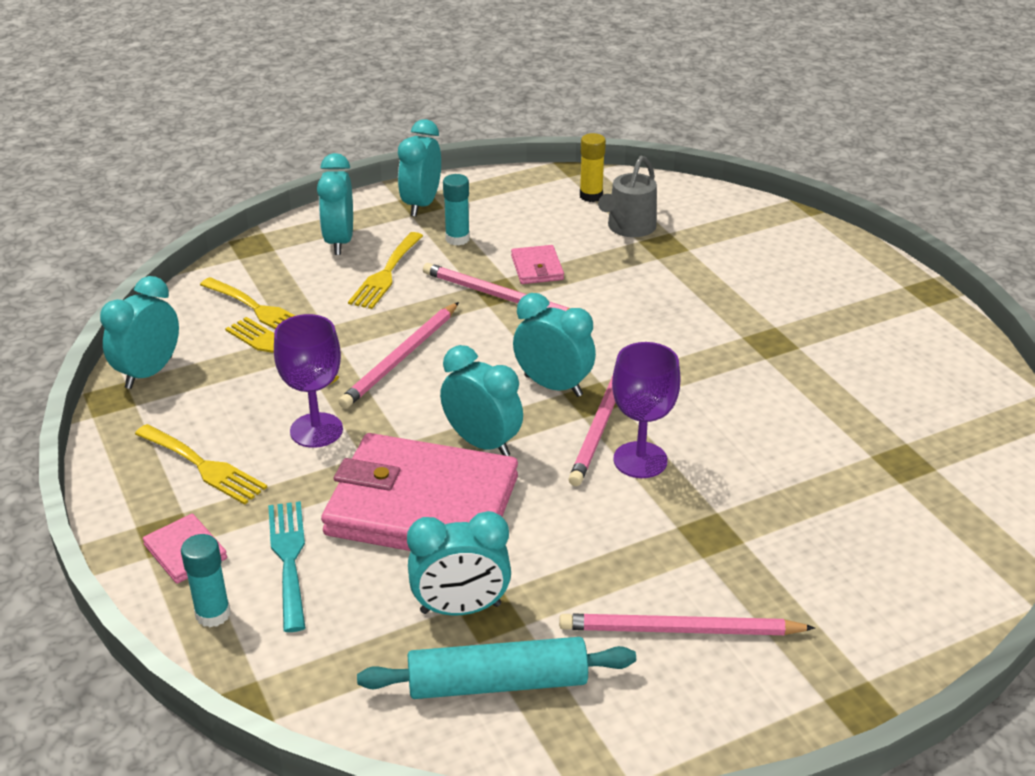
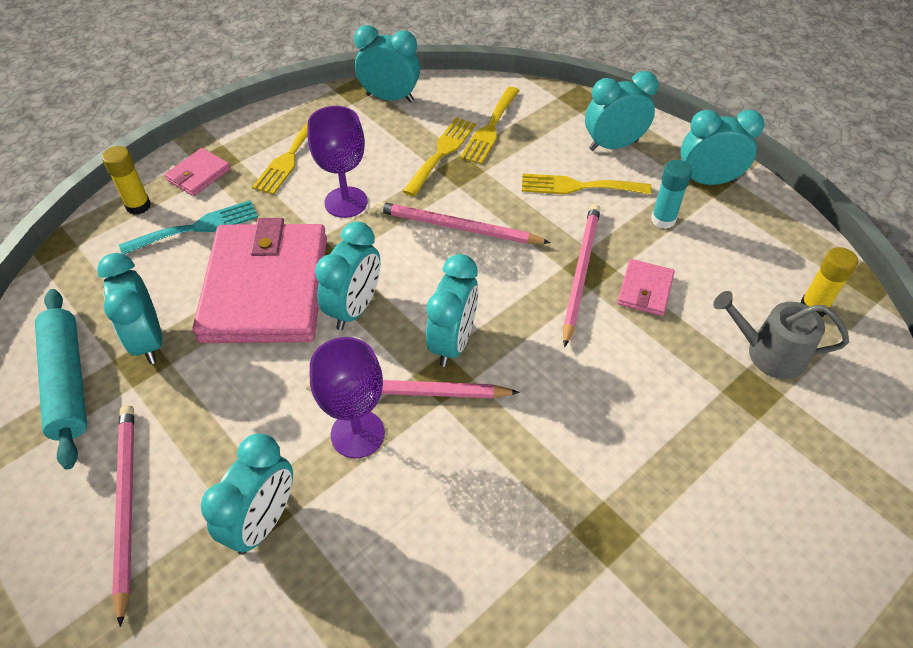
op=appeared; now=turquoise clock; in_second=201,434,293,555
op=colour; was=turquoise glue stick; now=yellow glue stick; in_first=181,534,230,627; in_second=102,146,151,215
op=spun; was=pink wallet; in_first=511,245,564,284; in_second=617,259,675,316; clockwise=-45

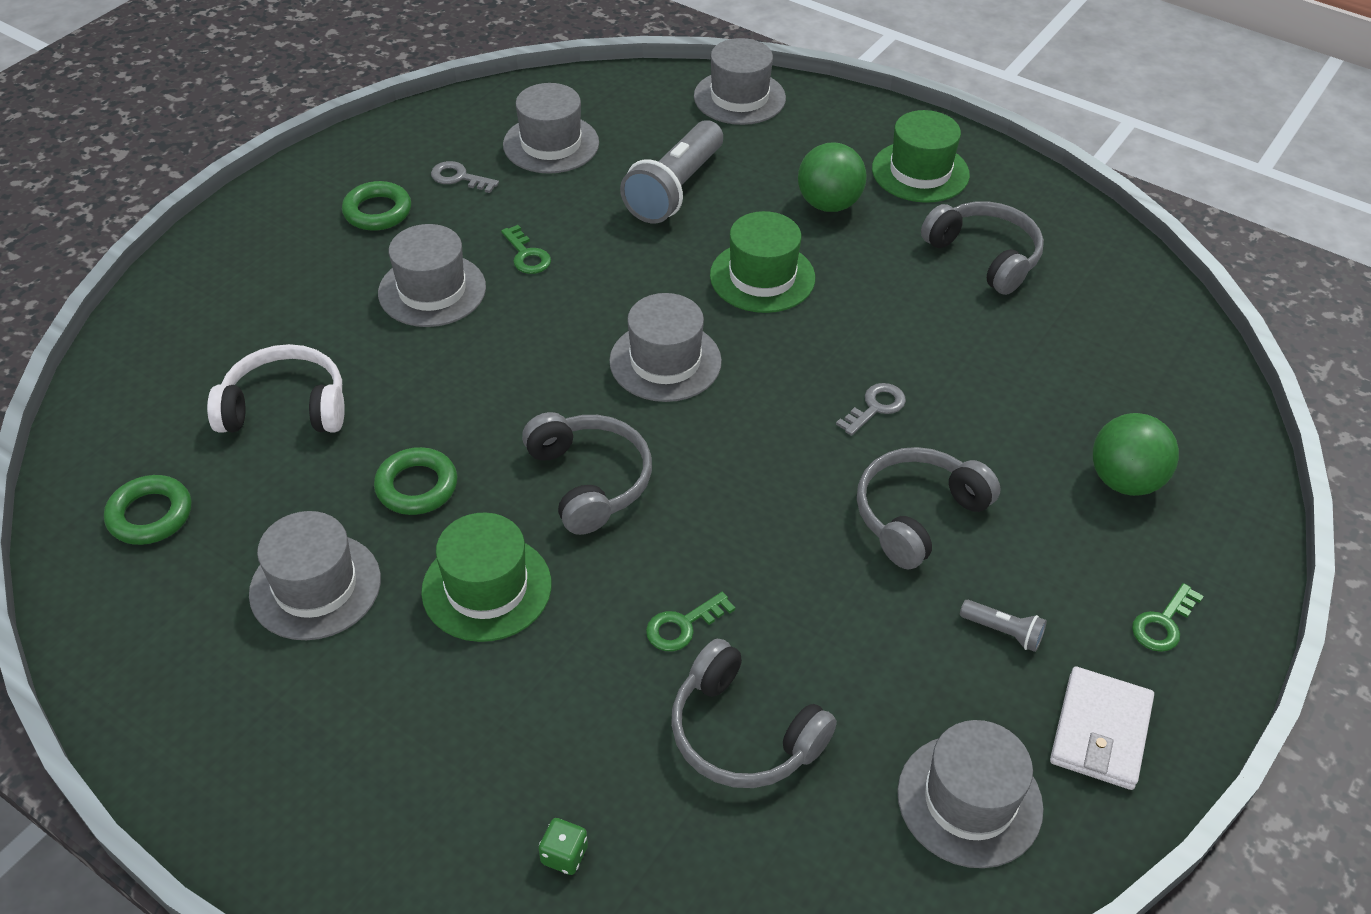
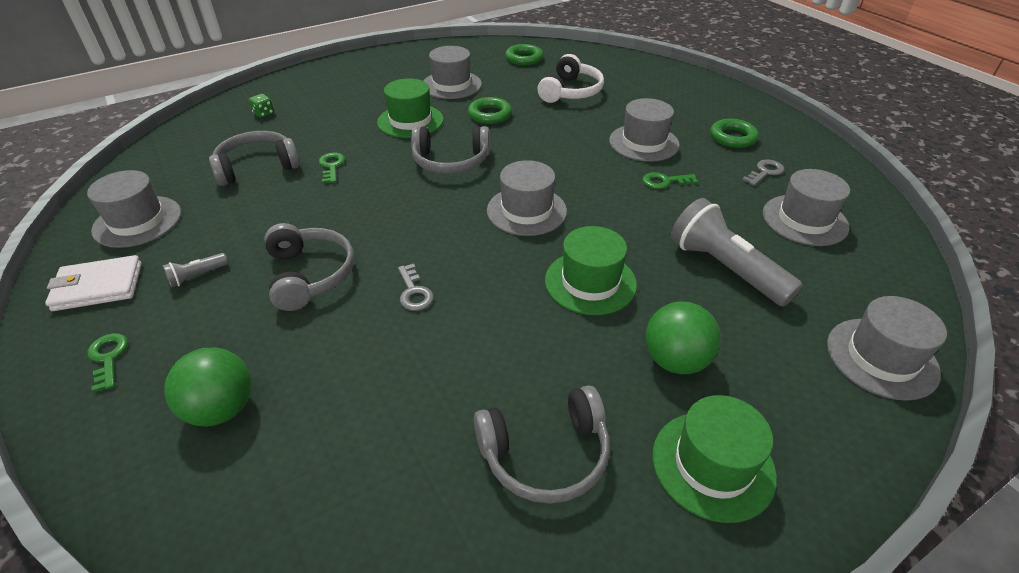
op=spun; was=white wallet; in_first=1050,666,1154,790; in_second=45,255,142,311; clockwise=-60

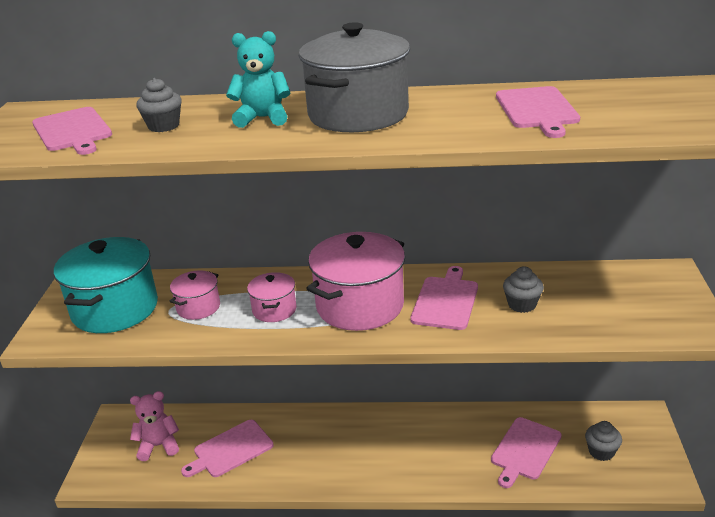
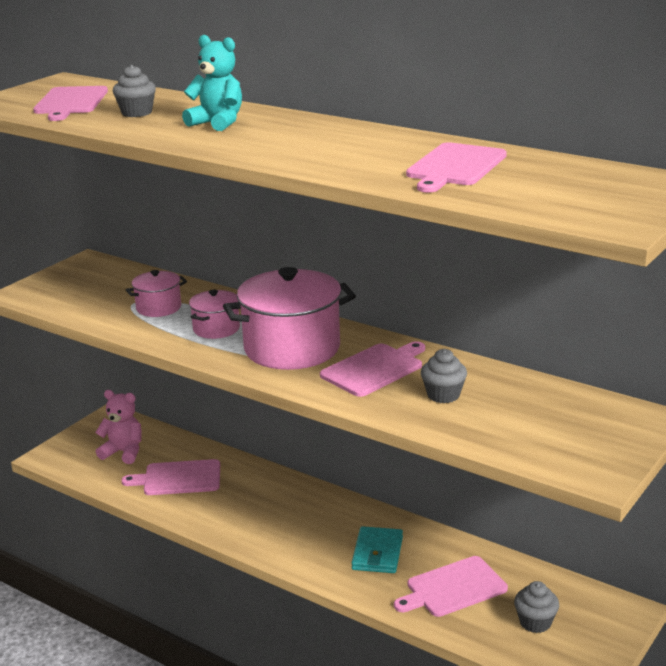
op=missing; was=turquoise pot; in_first=54,237,158,333
op=missing; was=grey pot; in_first=299,22,410,132
op=appeared; now=turquoise wallet; in_second=352,526,403,573

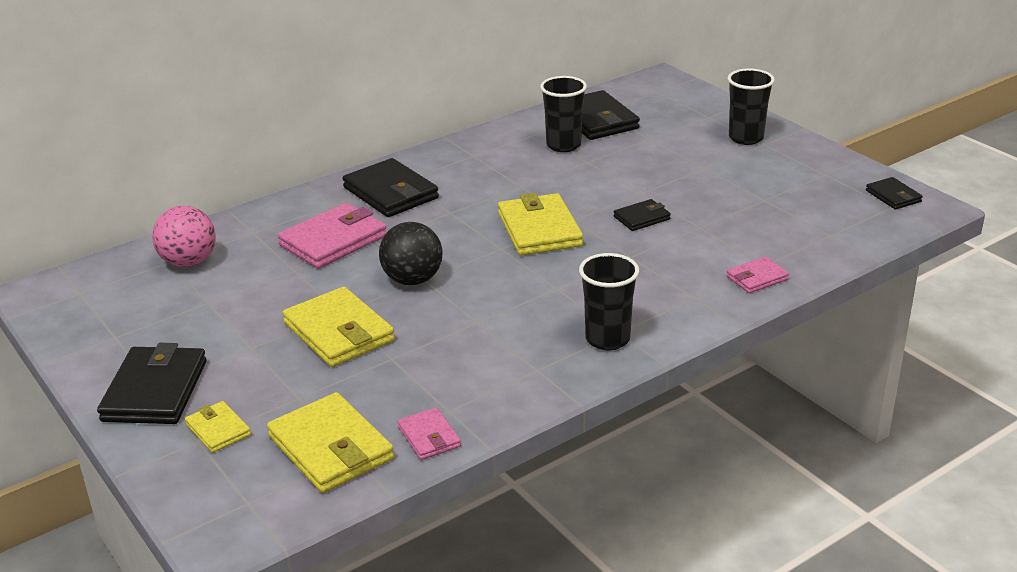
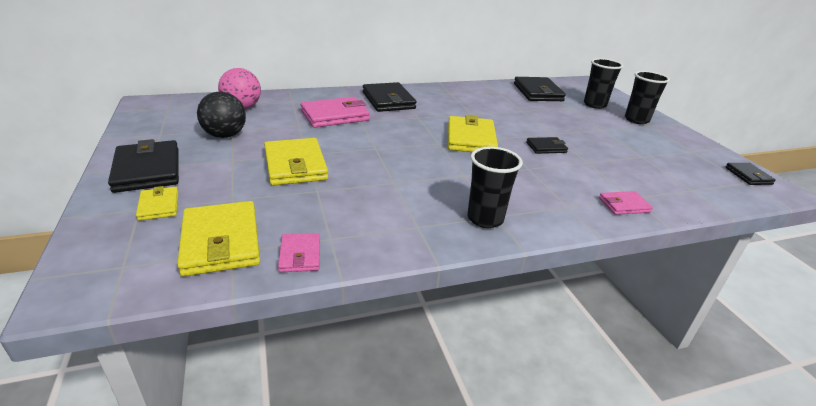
op=relocated; was=black ball; in_first=379,222,442,285; in_second=197,92,246,138
op=relocated; was=black cup; in_first=540,76,587,152; in_second=584,58,623,109
op=spun; was=black wallet; in_first=97,343,206,424; in_second=108,139,179,193; clockwise=-45

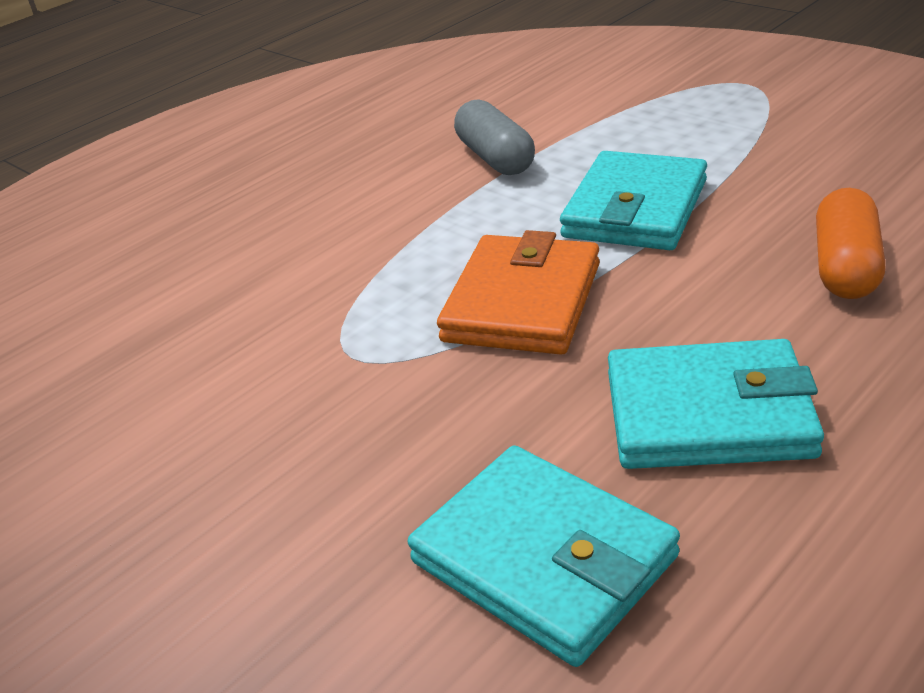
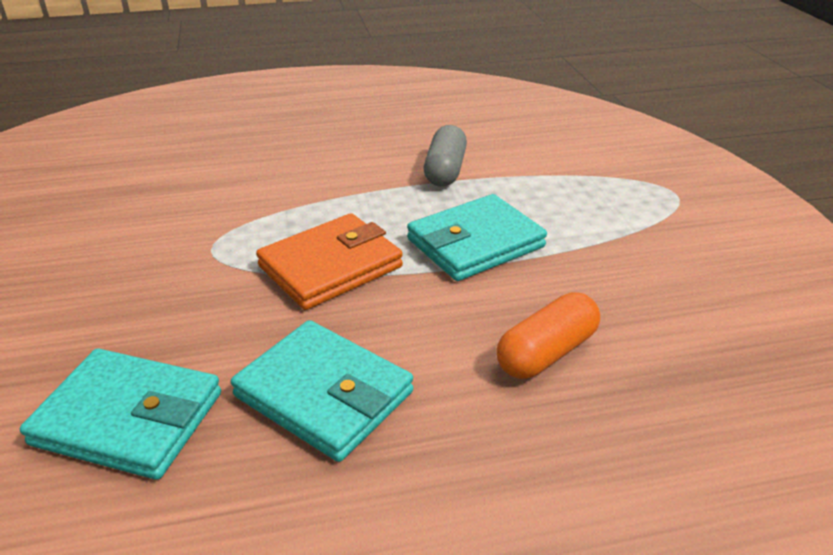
op=spun; was=turquoise wallet; in_first=407,445,680,667; in_second=20,348,221,480; clockwise=-60

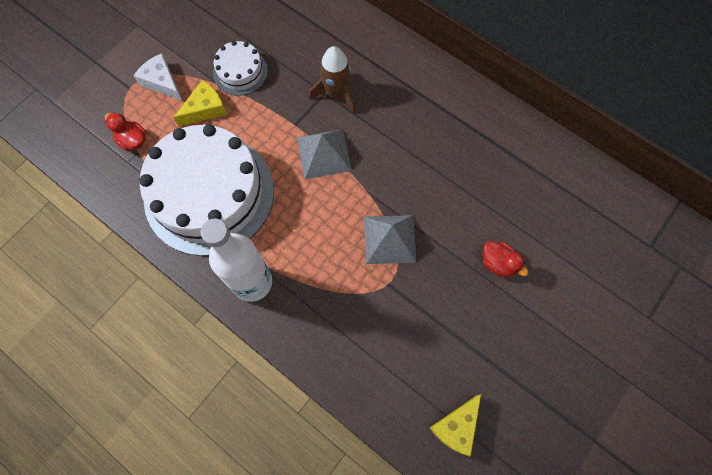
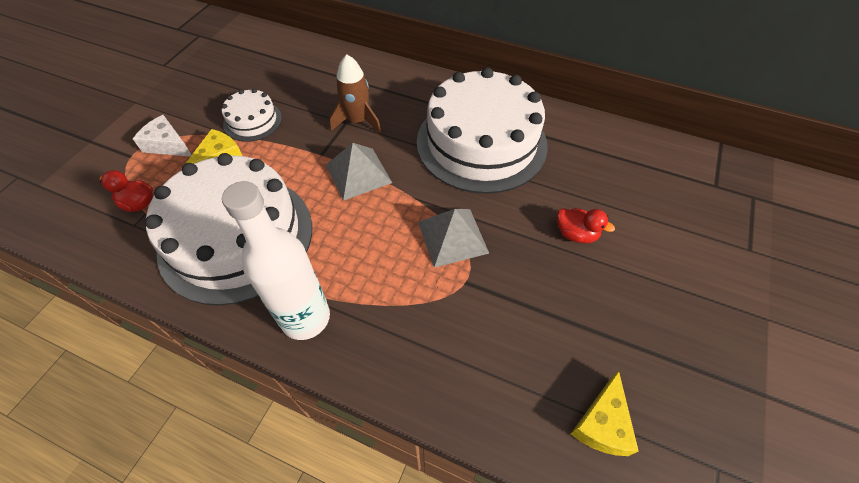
op=appeared; now=white cake; in_second=417,67,548,194

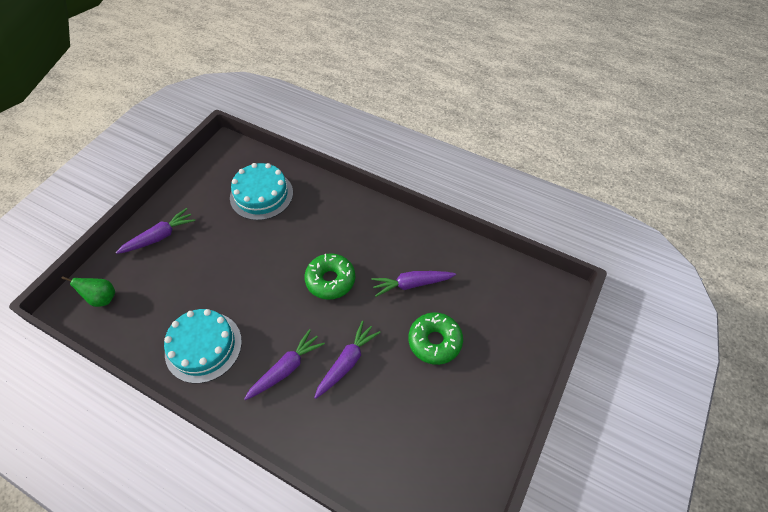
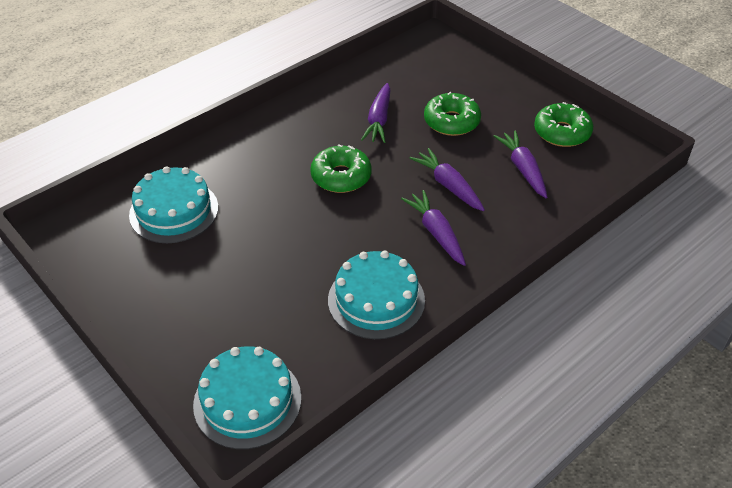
op=appeared; now=green donut; in_second=534,102,593,147
op=relocated; was=purple carrot; in_first=115,208,195,254; in_second=494,131,547,198
op=exchanged; was=green pear; now=turquoise cake; in_first=61,276,115,307; in_second=193,346,301,449

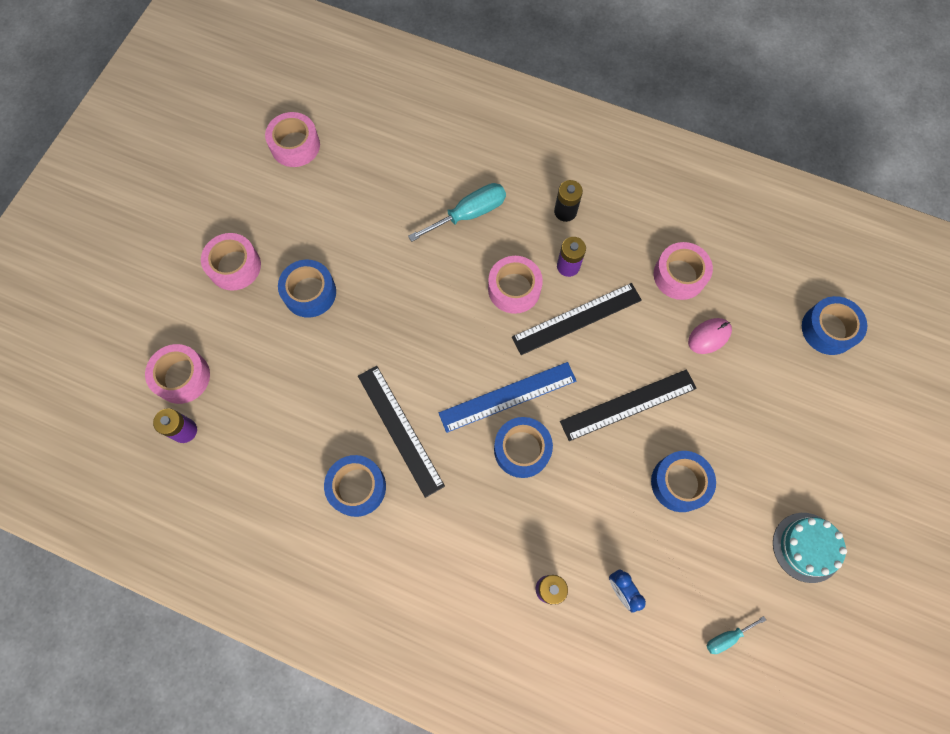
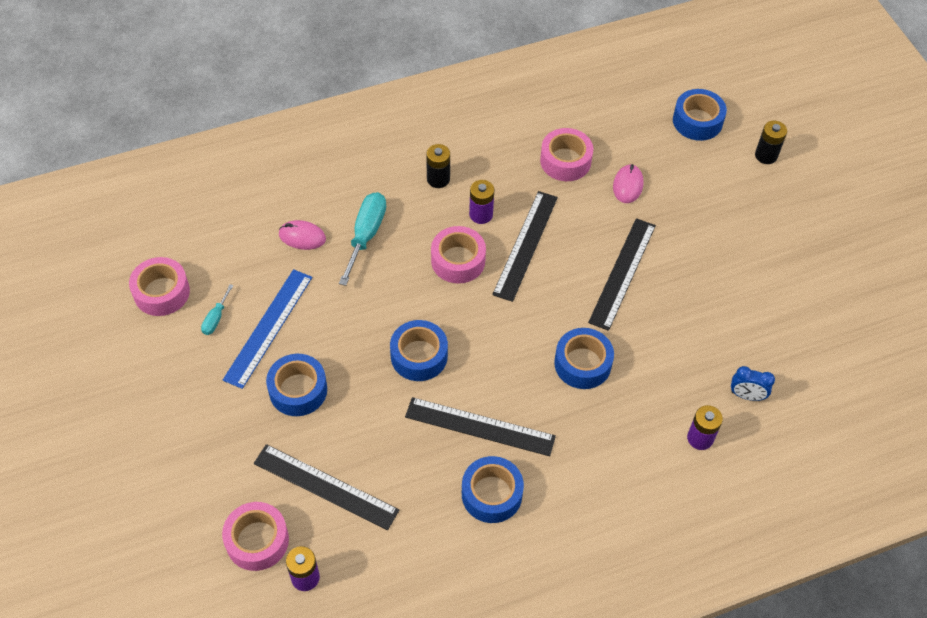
op=missing; was=pink tape; in_first=201,233,261,291
op=missing; was=turquoise cake; in_first=773,513,847,583
op=appeared; now=black ruler; in_second=254,444,399,530
op=appeared; now=pink mouse; in_second=279,220,326,250
op=appeared; now=black battery; in_second=755,121,787,164
op=relocated; was=blue ruler; in_first=439,362,577,433; in_second=223,269,312,389
op=relocated; was=blue tape; in_first=651,451,716,512; in_second=390,320,448,381
op=relocated; was=turquoise screwdriver; in_first=707,616,766,654; in_second=201,284,234,335

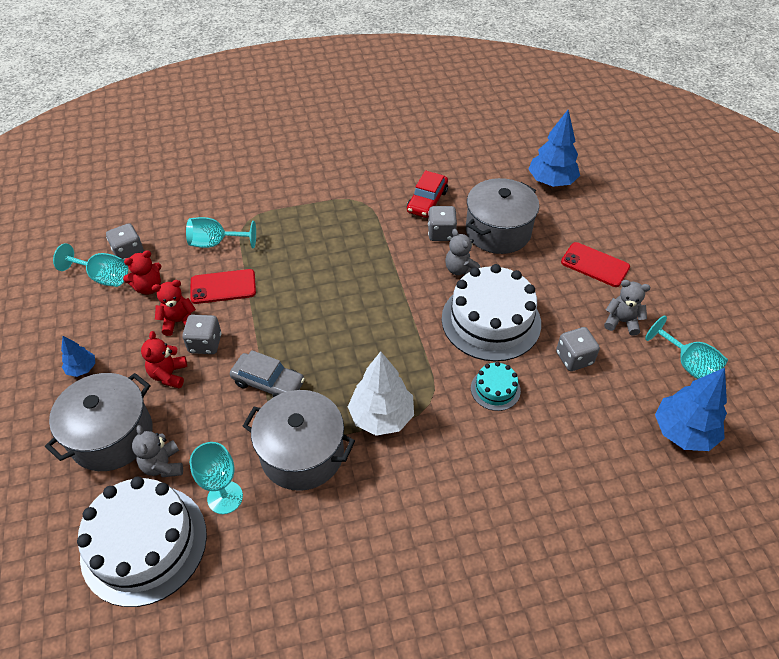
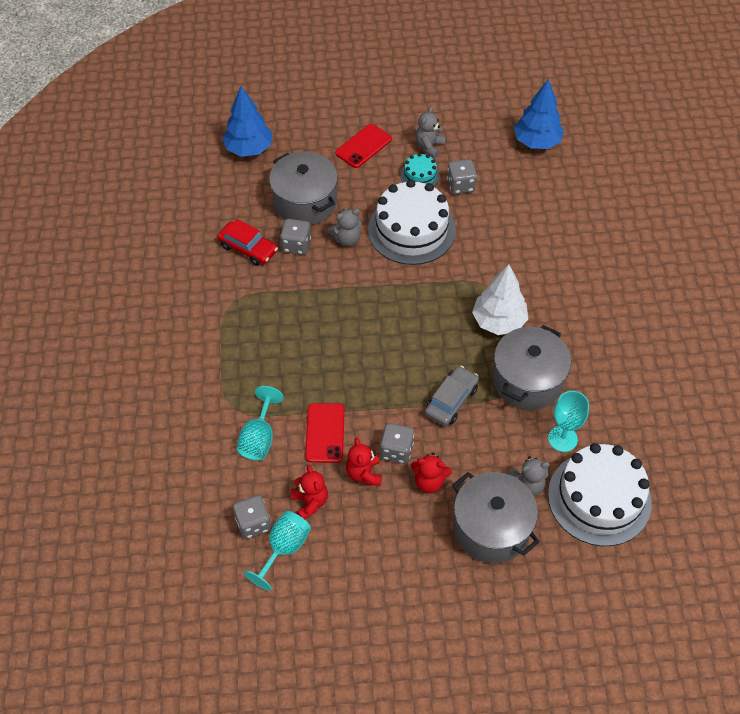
op=missing; was=blue tree; in_first=61,336,95,377
op=missing; was=turquoise goblet; in_first=645,316,728,379
op=relocated; was=turquoise cake; in_first=471,362,521,411; in_second=400,153,440,186

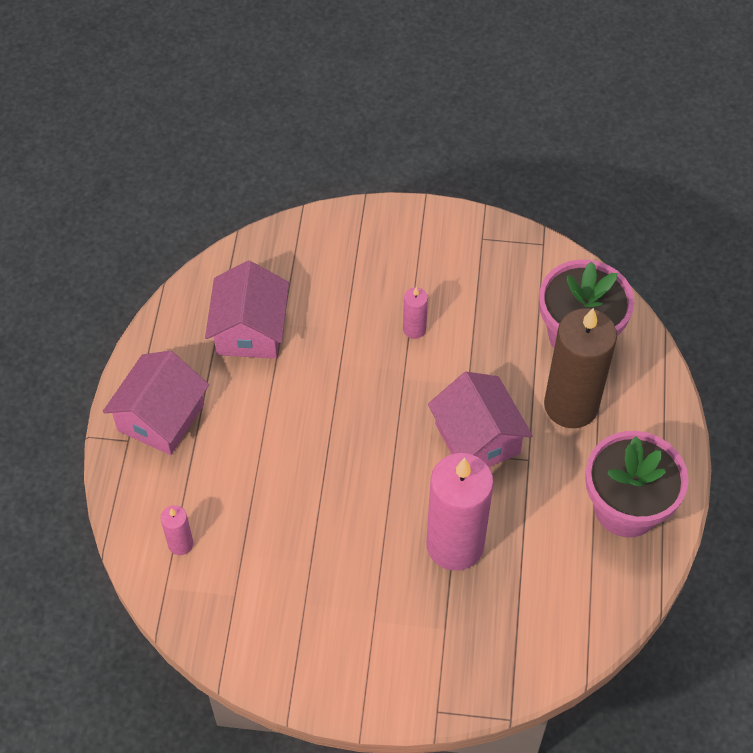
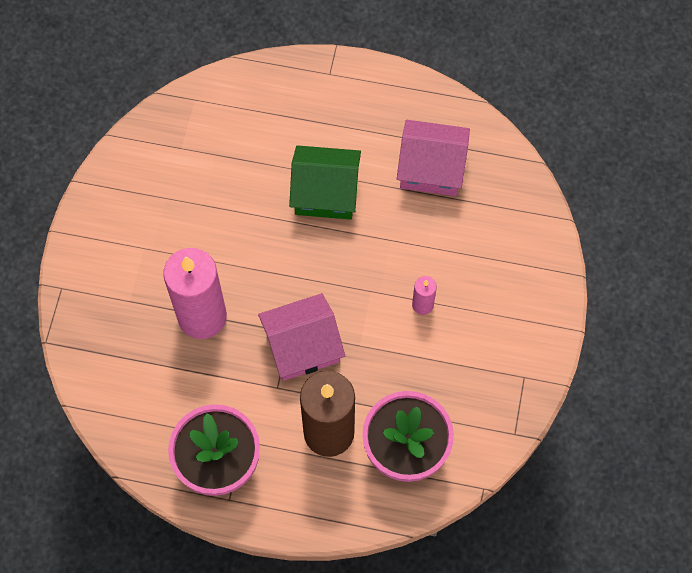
op=missing; was=pink house; in_first=103,351,209,455
op=missing; was=pink candle; in_first=161,505,193,555
op=appeared; now=green house; in_second=289,145,361,220

